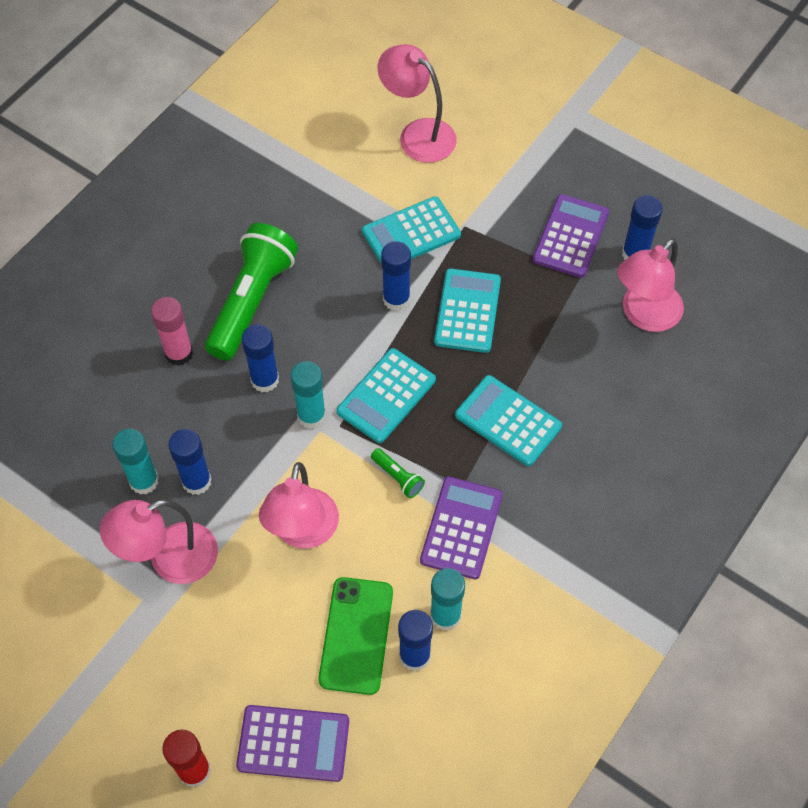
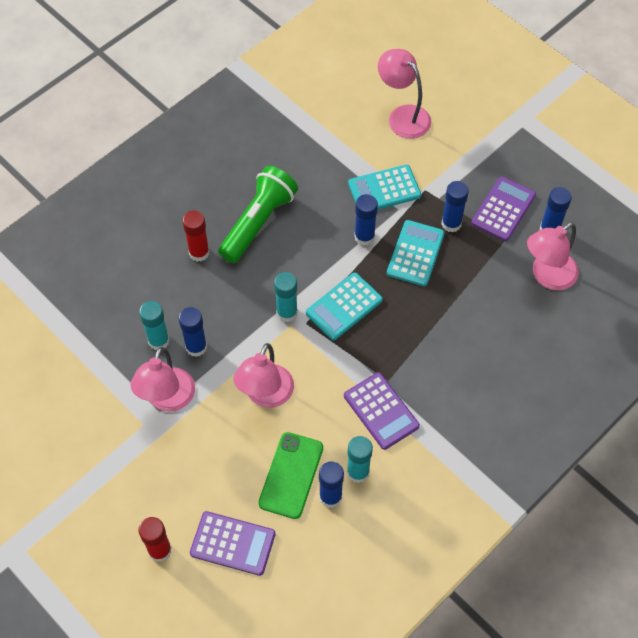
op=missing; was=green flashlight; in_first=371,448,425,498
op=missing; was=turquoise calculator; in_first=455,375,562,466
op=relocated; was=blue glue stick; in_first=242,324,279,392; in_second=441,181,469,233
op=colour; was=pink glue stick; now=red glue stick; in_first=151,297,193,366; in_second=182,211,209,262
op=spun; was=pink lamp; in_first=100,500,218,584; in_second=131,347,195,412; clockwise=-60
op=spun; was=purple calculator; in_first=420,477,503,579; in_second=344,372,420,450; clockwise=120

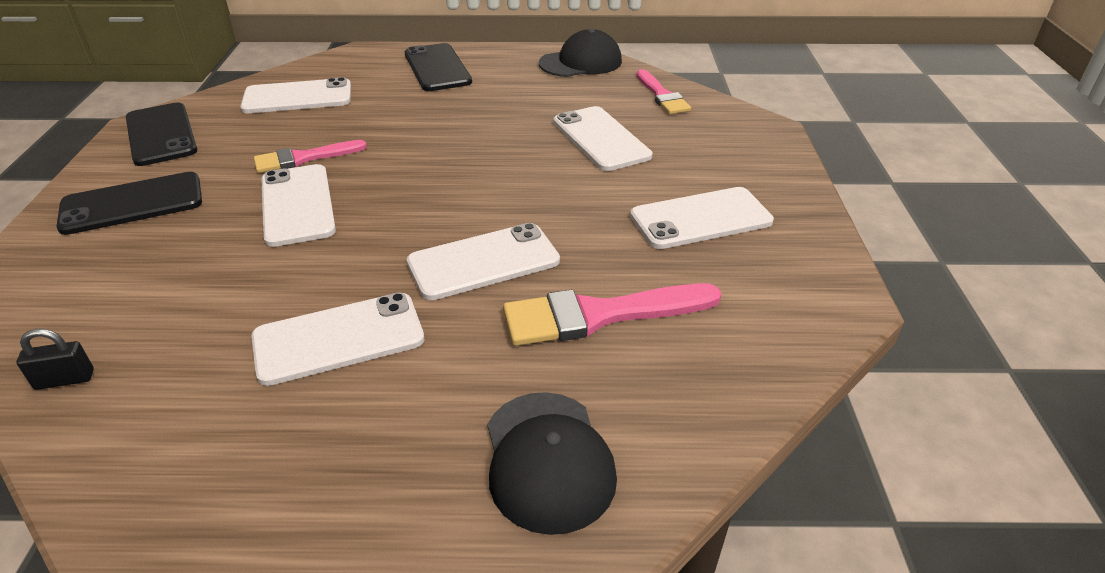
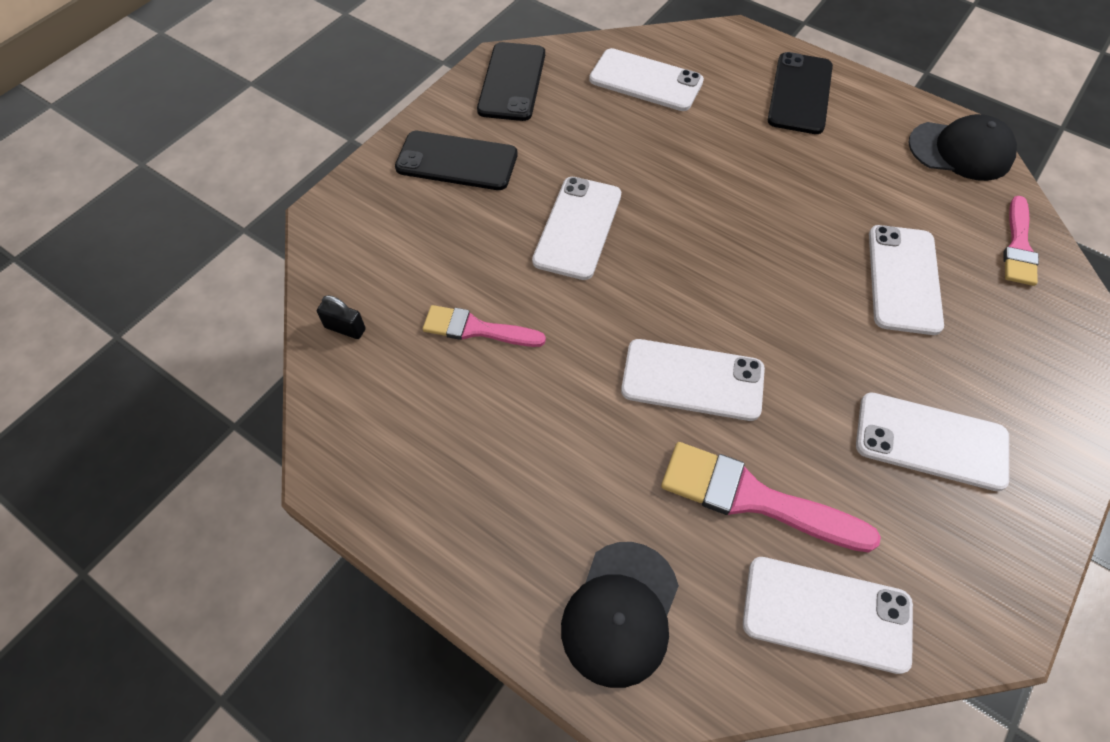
op=relocated; was=white phone; in_first=251,293,424,386; in_second=743,557,913,674
op=relocated; was=pink brush; in_first=254,140,367,173; in_second=423,305,546,347

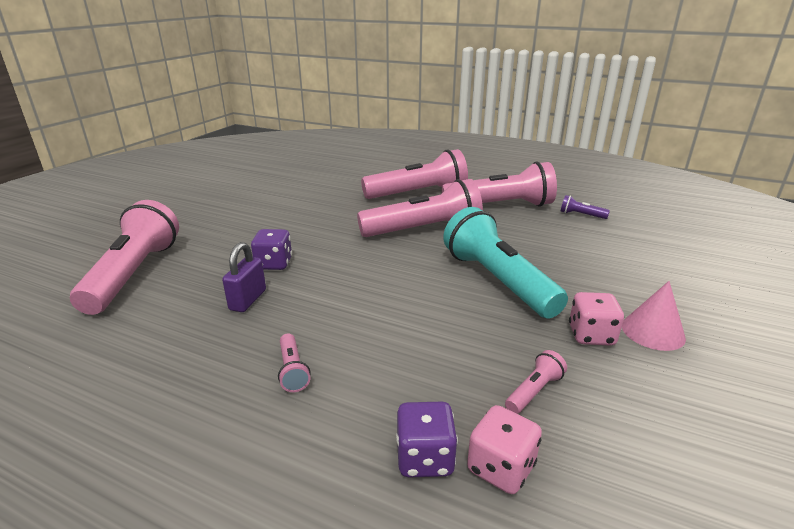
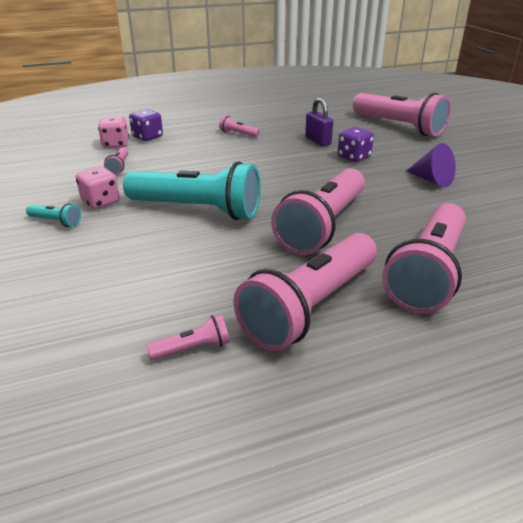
op=appeared; now=purple cone; in_second=406,143,456,188
op=exchanged; was=pink cone; now=turquoise flashlight; in_first=622,281,686,351; in_second=26,203,81,227
op=colour; was=purple flashlight; now=pink flashlight; in_first=561,195,610,219; in_second=146,314,229,361

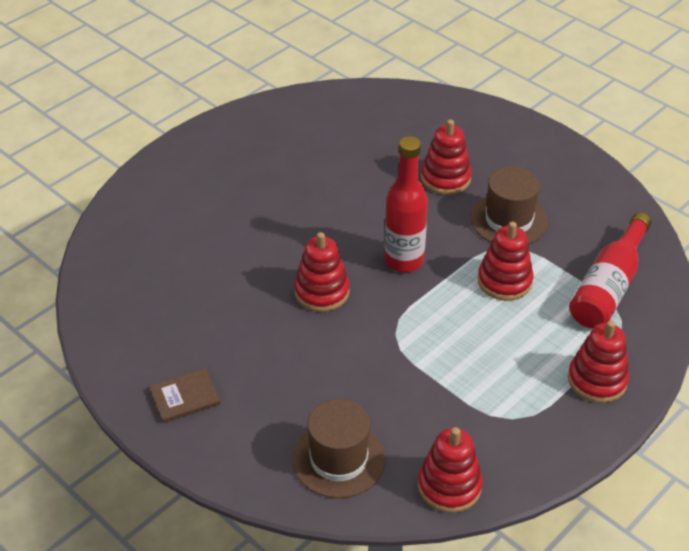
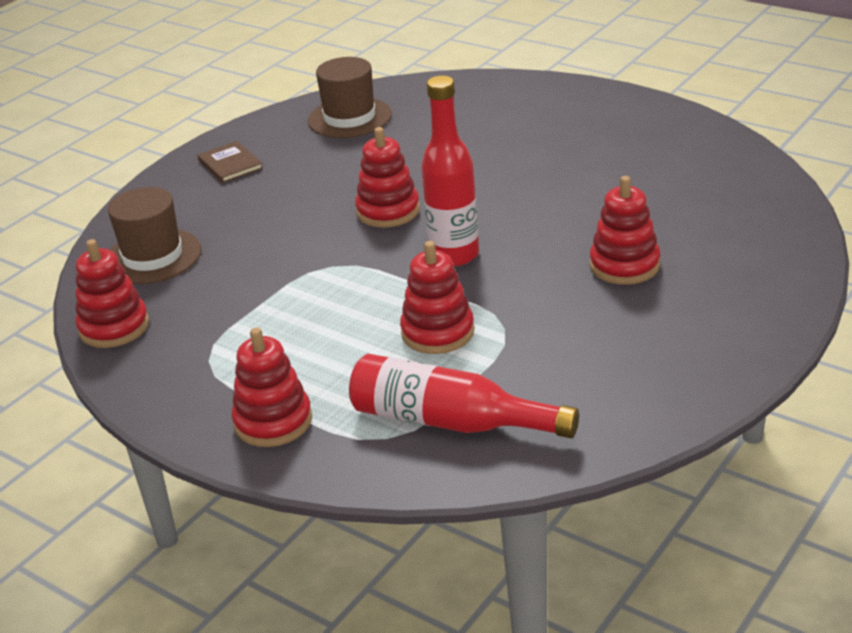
op=relocated; was=brown hat; in_first=470,167,548,244; in_second=308,57,392,138

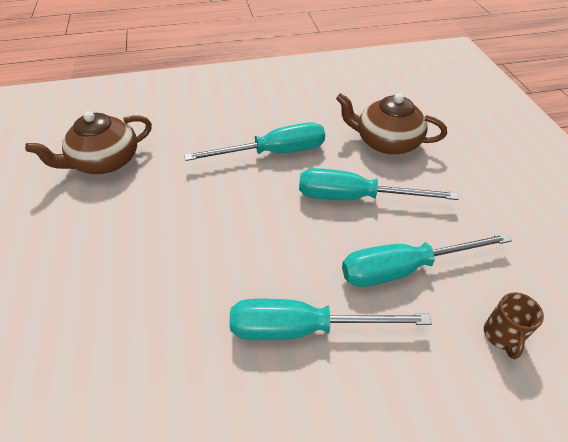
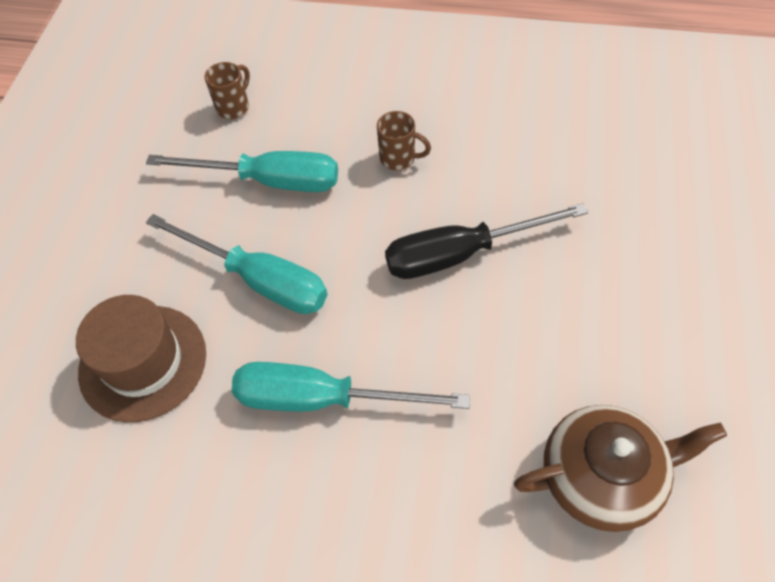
op=appeared; now=black screwdriver; in_second=385,203,588,279
op=exchanged; was=turquoise screwdriver; now=brown mug; in_first=229,299,432,340; in_second=377,111,431,170
op=exchanged; was=brown teapot; now=brown hat; in_first=336,93,447,154; in_second=76,295,206,422

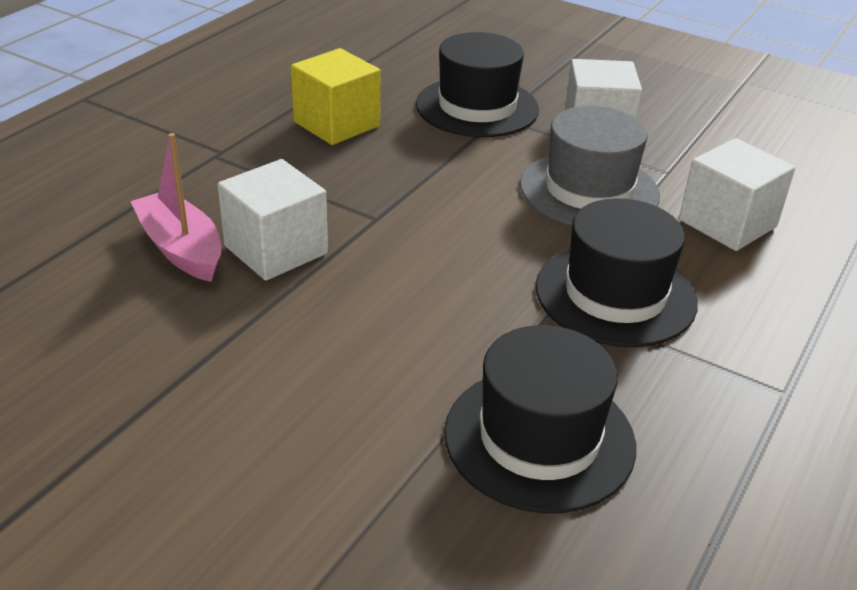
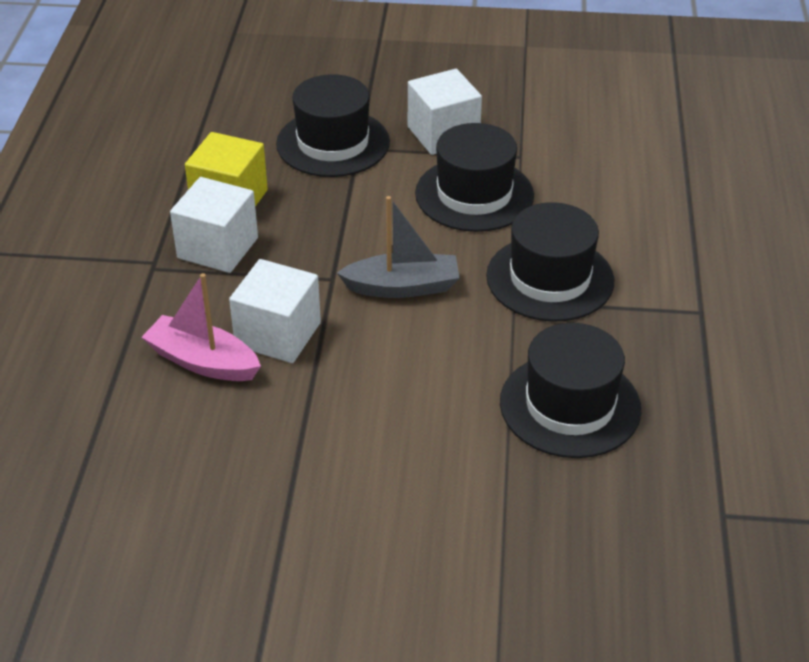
op=appeared; now=grey boat; in_second=337,196,459,298
op=relocated; was=white cube; in_first=679,138,795,251; in_second=170,177,258,273
op=colour; was=grey hat; now=black hat; in_first=520,106,660,225; in_second=415,123,534,232

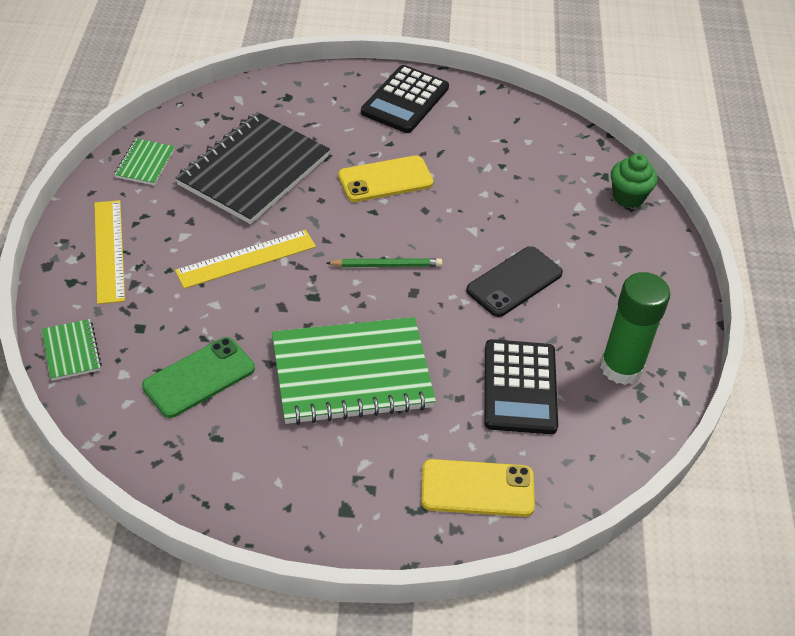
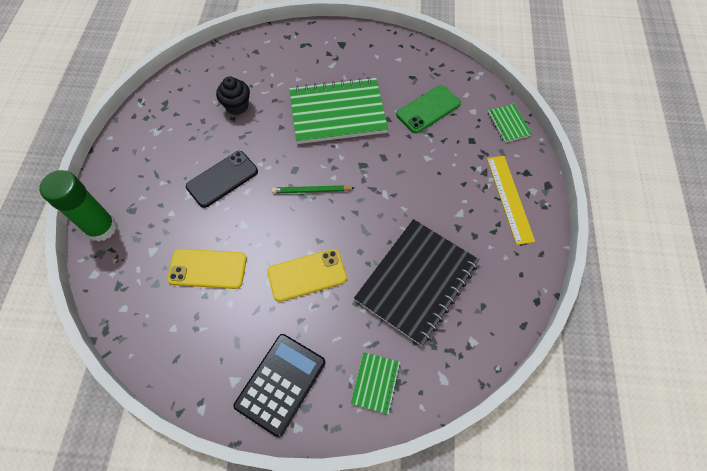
op=missing; was=yellow ruler; in_first=175,230,316,289
op=missing; was=green cupcake; in_first=611,154,658,208
op=relocated; was=green notebook; in_first=114,139,175,185; in_second=351,352,401,414
op=relocated; was=yellow phone; in_first=421,459,535,517; in_second=167,249,247,289
op=relocated; was=green glue stick; in_first=600,272,670,385; in_second=39,170,117,242
op=exchanged; was=black calculator; now=black cupcake; in_first=485,339,558,434; in_second=216,76,250,115

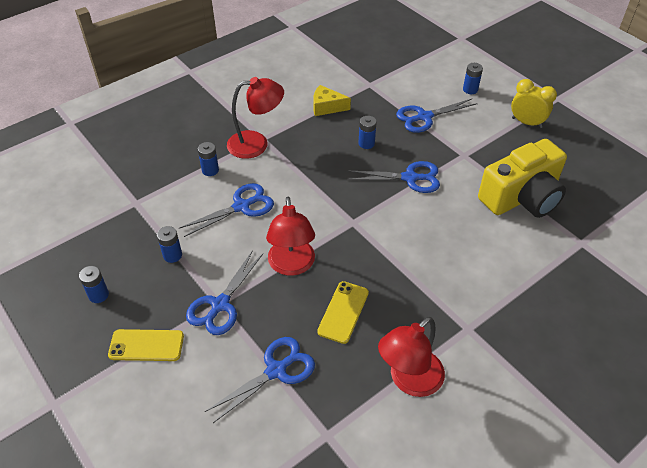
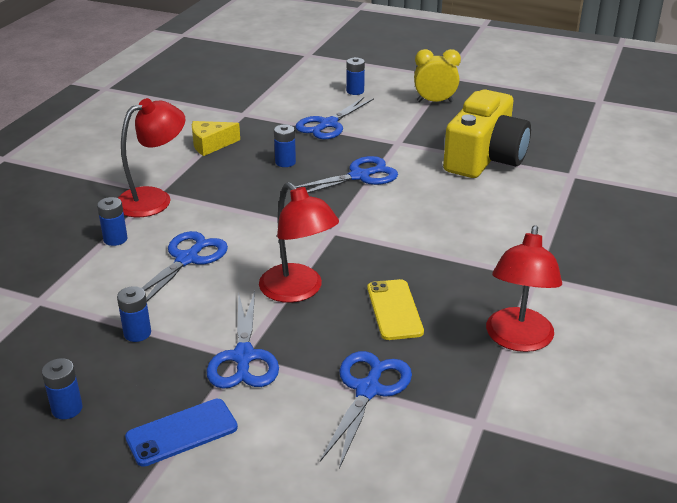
op=colour; was=yellow phone; now=blue phone; in_first=108,329,184,361; in_second=125,399,238,467

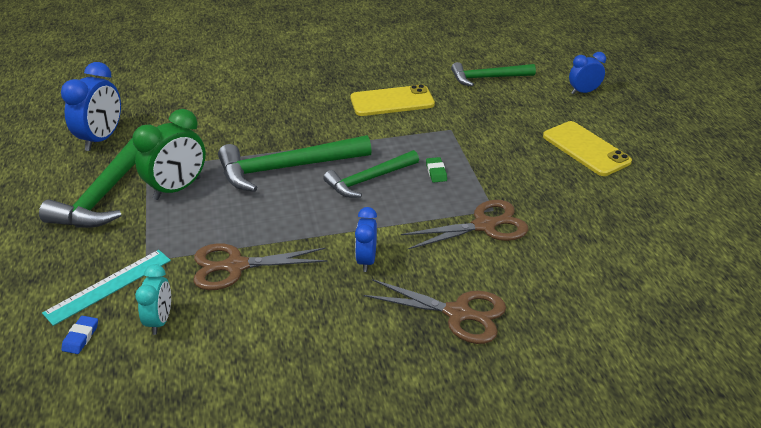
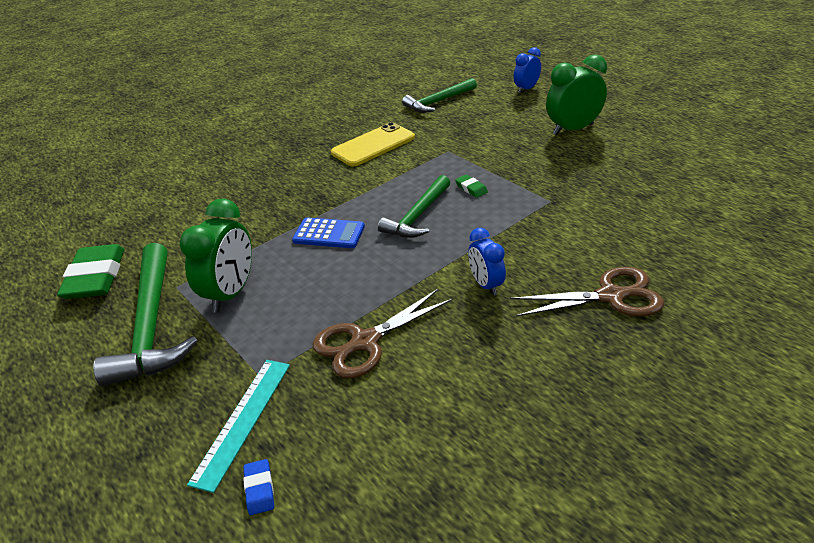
op=missing; was=turquoise clock; in_first=135,264,171,335
op=missing; was=brown scissors; in_first=401,200,528,249
op=exchanged; was=blue clock; now=green eraser; in_first=61,62,121,151; in_second=57,244,124,299
op=exchanged; was=green hammer; now=blue calculator; in_first=218,135,372,192; in_second=292,217,365,248
op=exchanged; was=yellow phone; now=green clock; in_first=543,121,632,176; in_second=546,54,607,136

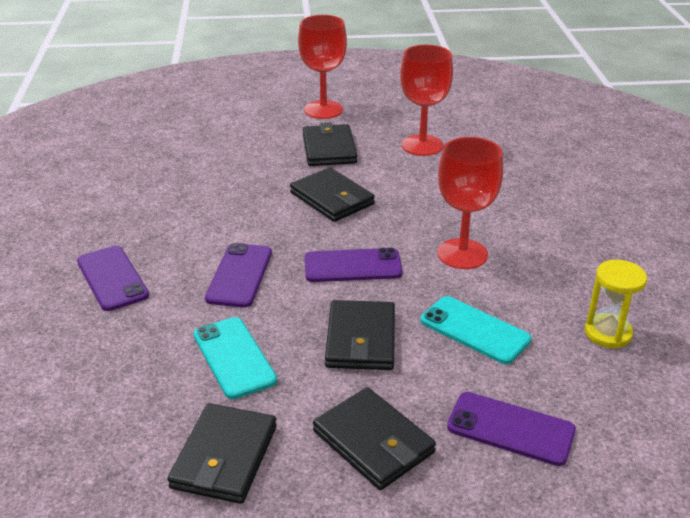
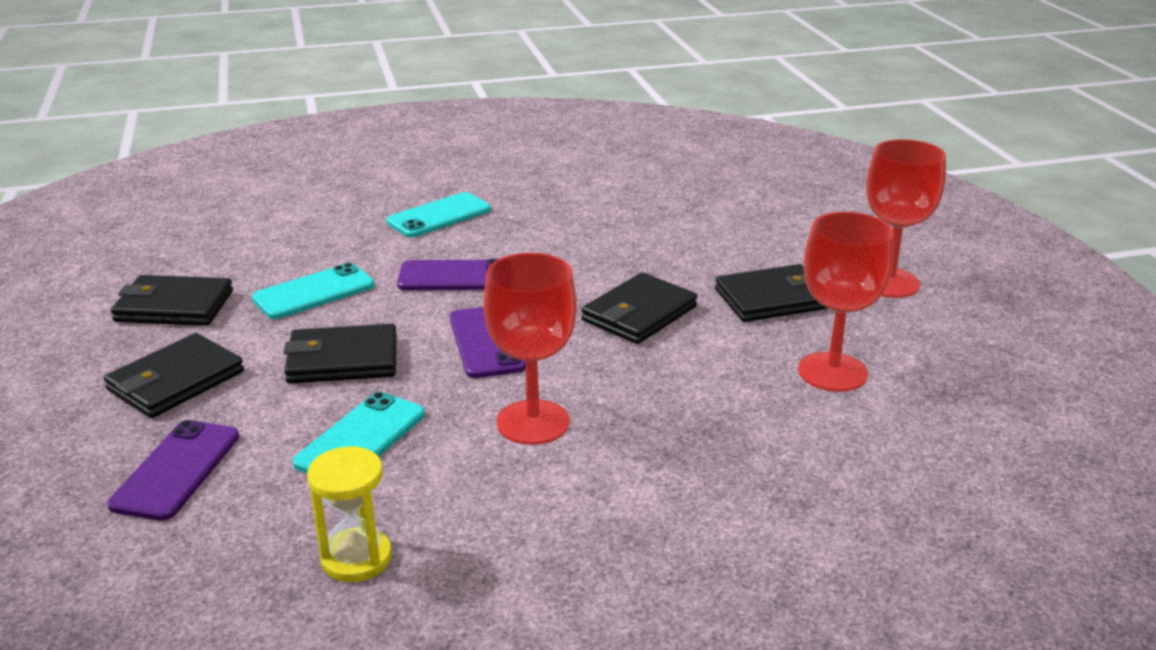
op=colour; was=purple phone; now=turquoise phone; in_first=77,246,149,311; in_second=386,192,491,237

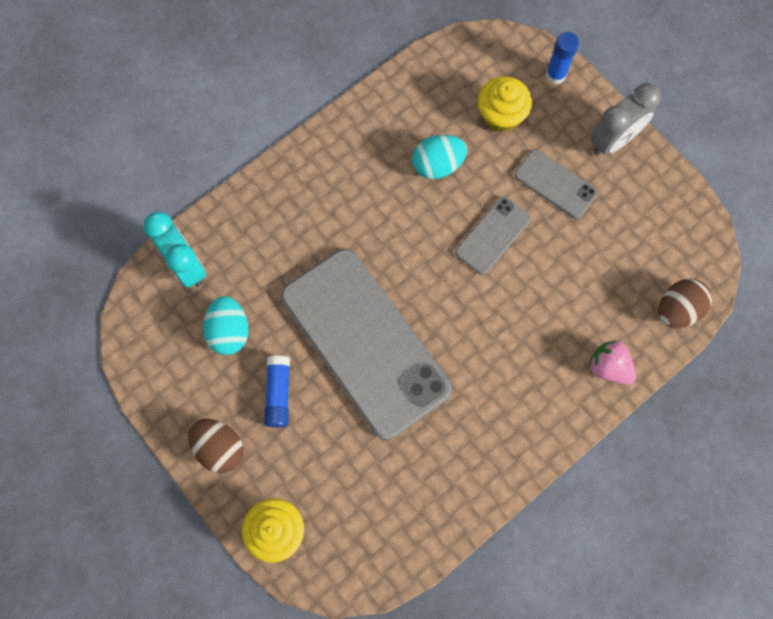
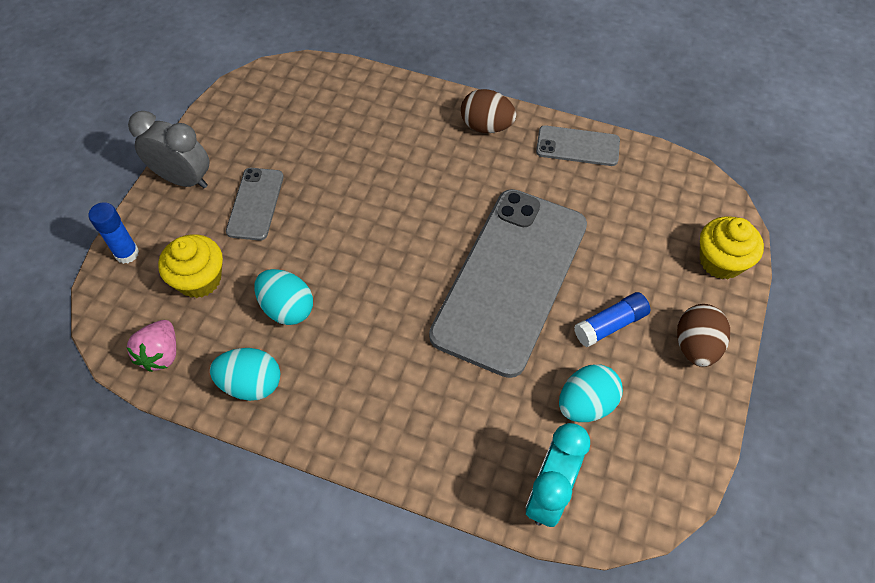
op=appeared; now=turquoise egg; in_second=210,348,280,401
op=relocated; was=grey phone; in_first=455,197,531,275; in_second=536,125,620,166
op=relocated; was=pink strawberry; in_first=589,340,636,385; in_second=127,320,176,372
op=relocated; was=brown egg; in_first=658,279,712,328; in_second=461,89,517,133

